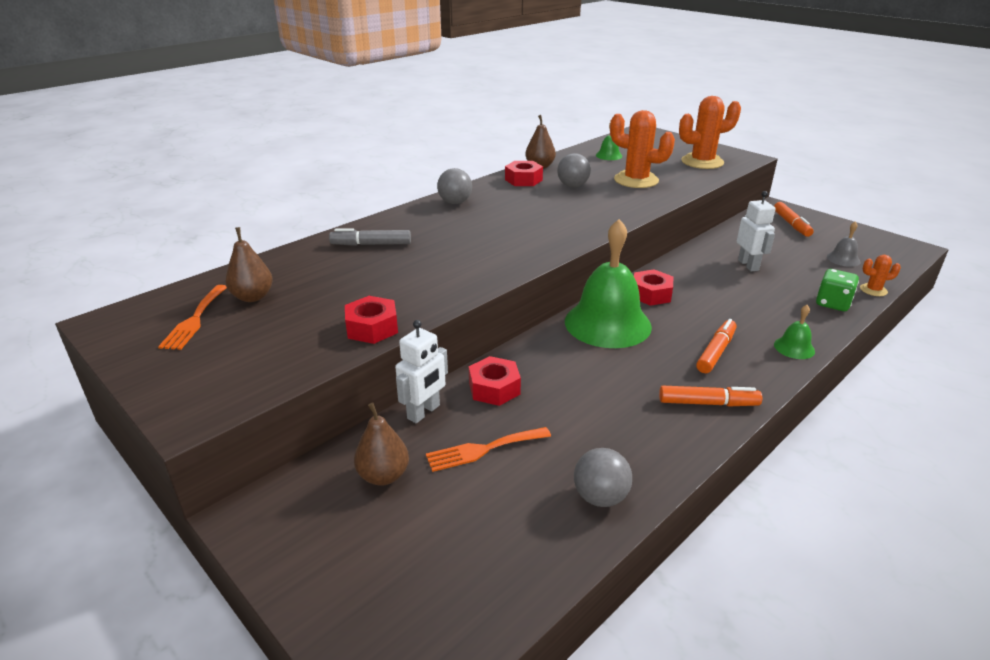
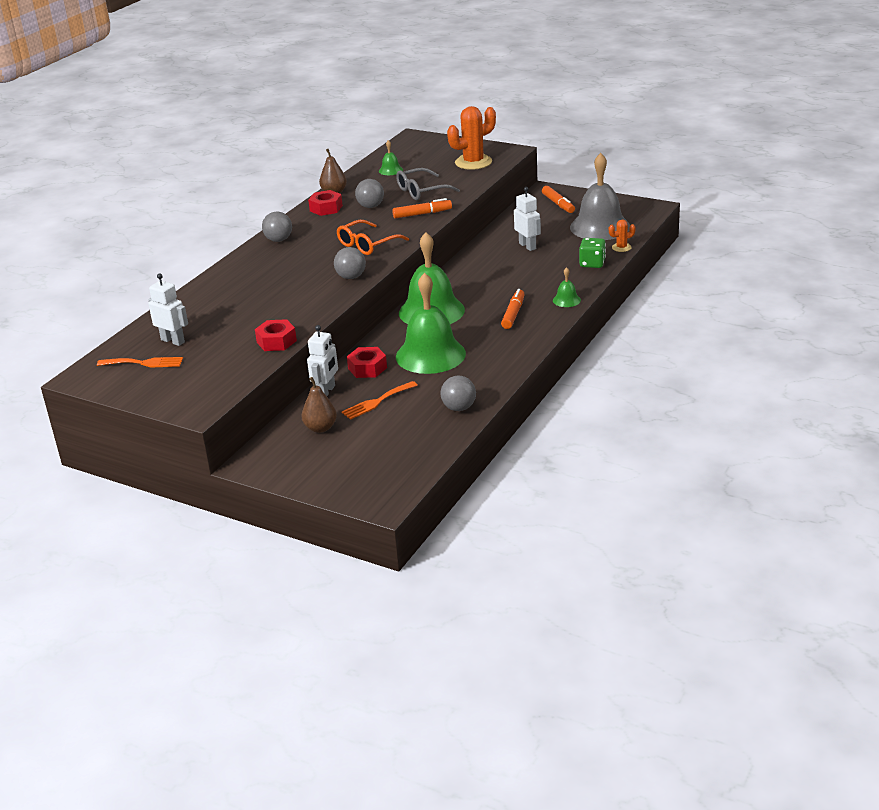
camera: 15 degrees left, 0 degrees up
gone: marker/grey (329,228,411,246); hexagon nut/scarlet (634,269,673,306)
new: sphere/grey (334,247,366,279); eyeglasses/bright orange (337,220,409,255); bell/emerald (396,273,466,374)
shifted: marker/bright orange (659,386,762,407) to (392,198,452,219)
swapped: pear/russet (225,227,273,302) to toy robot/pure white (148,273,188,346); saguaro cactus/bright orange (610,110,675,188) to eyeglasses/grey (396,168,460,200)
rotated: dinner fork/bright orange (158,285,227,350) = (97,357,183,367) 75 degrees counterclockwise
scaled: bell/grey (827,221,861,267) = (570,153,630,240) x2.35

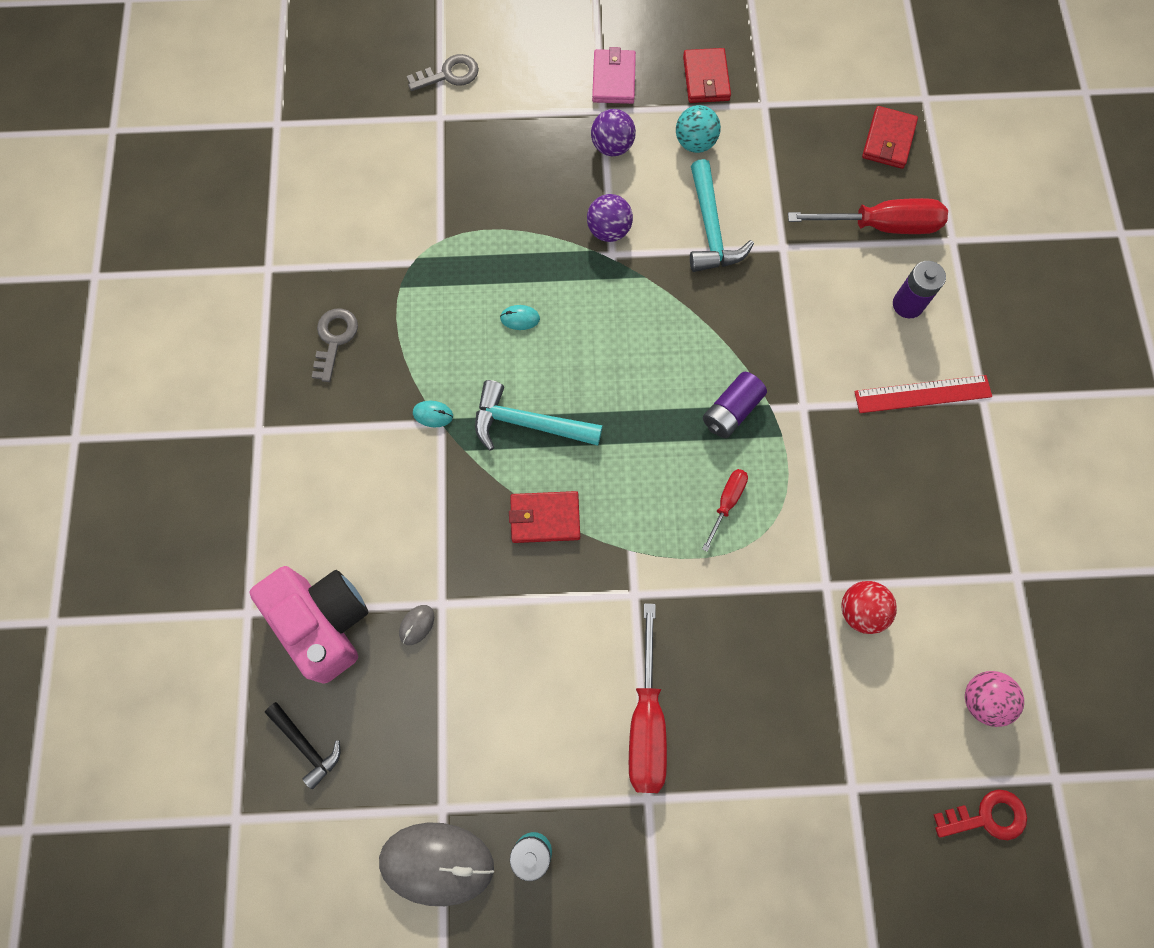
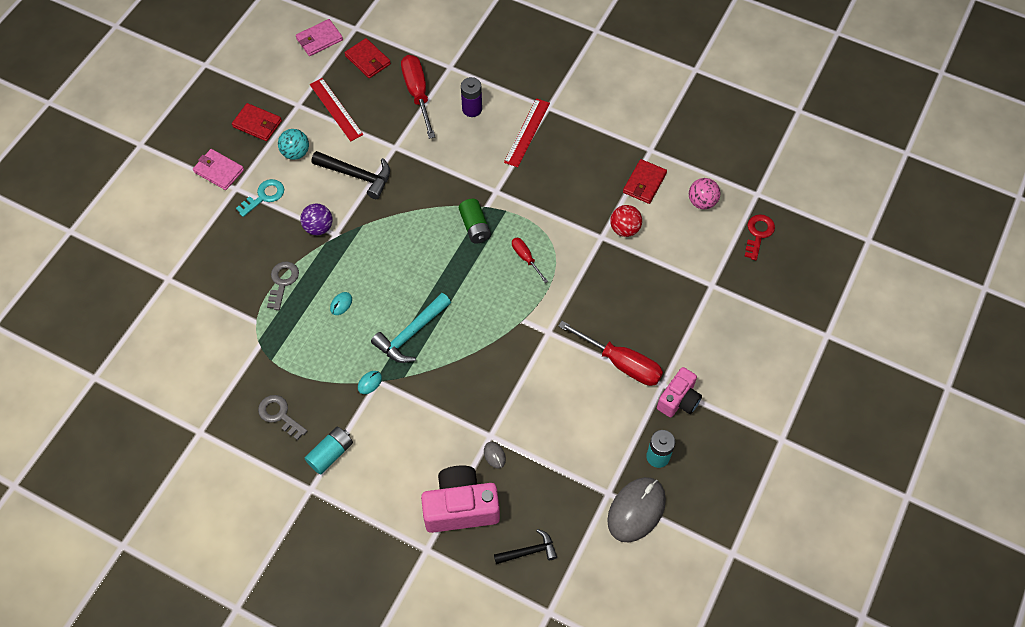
camera: 60 degrees left, 10 degrees down
new: card wallet/rosy (296,19,343,56); battery/aqua (304,427,353,475); measuring stick/scarlet (310,78,364,141); compact camera/rosy (657,367,702,417)
shifted: latchkey/grey (407,54,479,91) to (267,262,299,310); card wallet/scarlet (509,491,580,543) to (623,159,667,204)
swapped: sphere/purple (591,109,636,156) to latchkey/aqua (236,179,284,217)
repainted: carpenter's hammer/aqua (690,159,754,272) to carpenter's hammer/ebony (312,151,390,199); battery/purple (703,372,767,438) to battery/emerald (459,199,491,243)
rotated: screwdriver/scarlet (788,198,948,234) = (401,55,435,139) 45 degrees counterclockwise

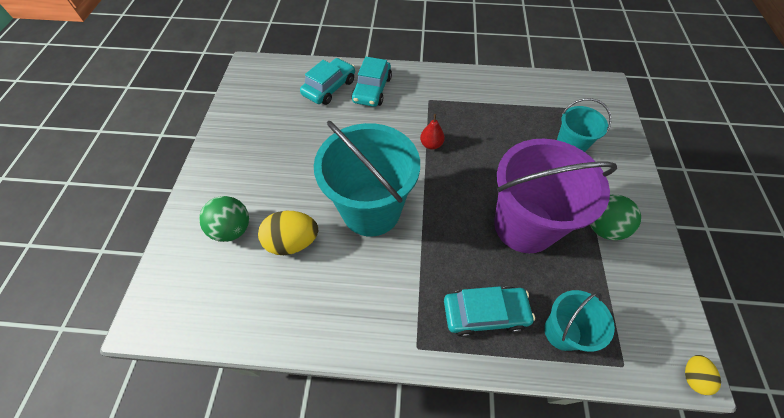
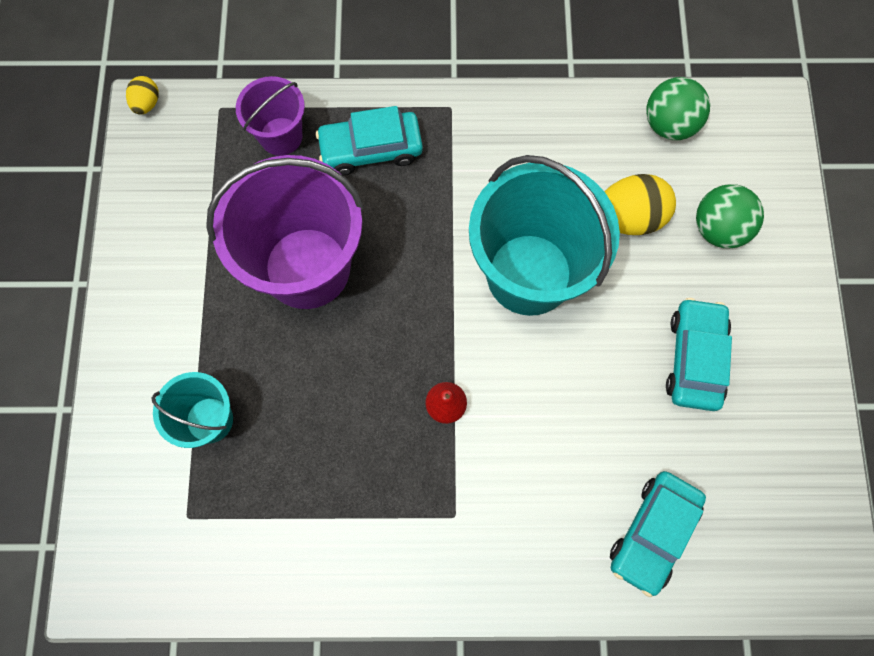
camera: 175 degrees right, 15 degrees up
shifted: automobile/aqua (351,57,392,107) to (666,298,732,411); sphere/emerald (590,195,641,240) to (646,77,710,140)
repainted: bucket/aqua (544,290,615,352) to bucket/purple (236,76,305,156)

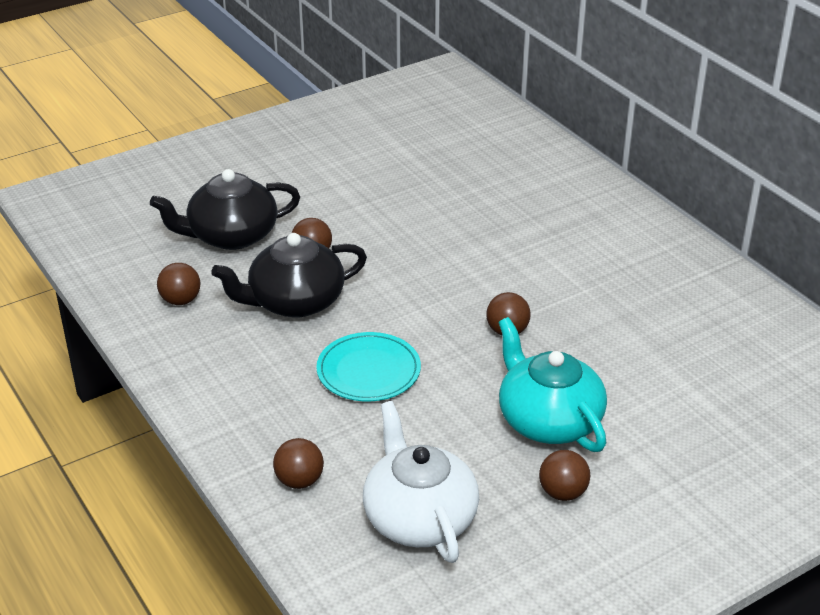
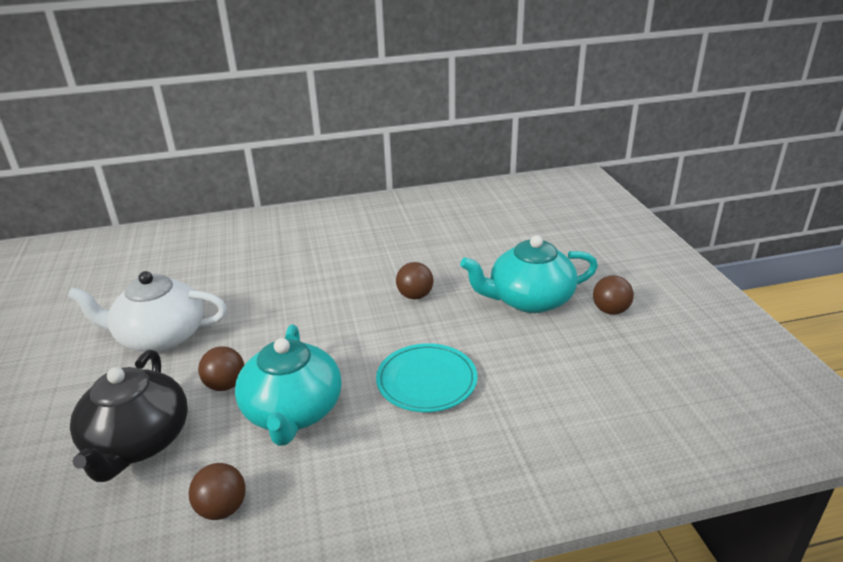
camera: 70 degrees left, 5 degrees down
gone: sphere/russet (273,438,324,489)
shifted: tea pot/pure white (363,401,479,563) to (67,271,227,352)
repainted: tea pot/ebony (211,233,367,318) to tea pot/aqua (235,324,342,446)

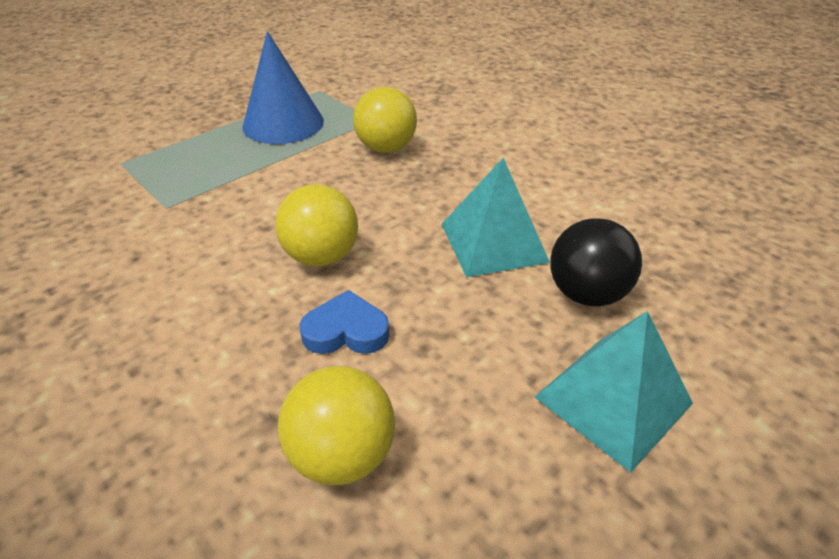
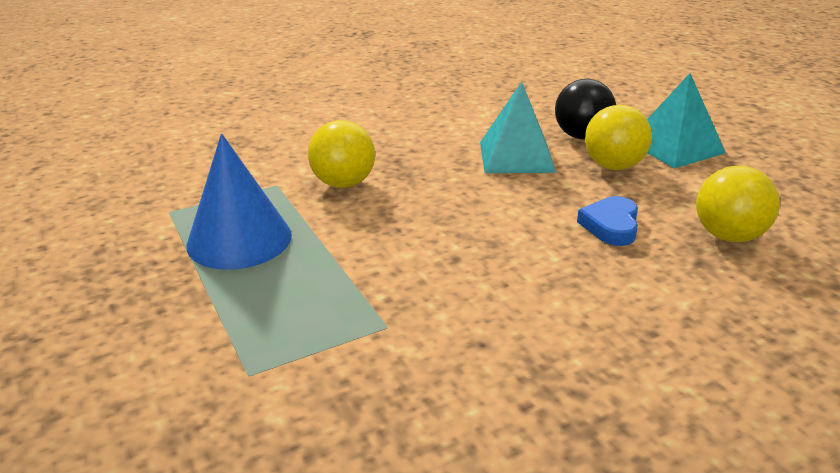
camera: 75 degrees left, 10 degrees down
shifted: sphere/golden (275,184,358,266) to (585,105,652,170)

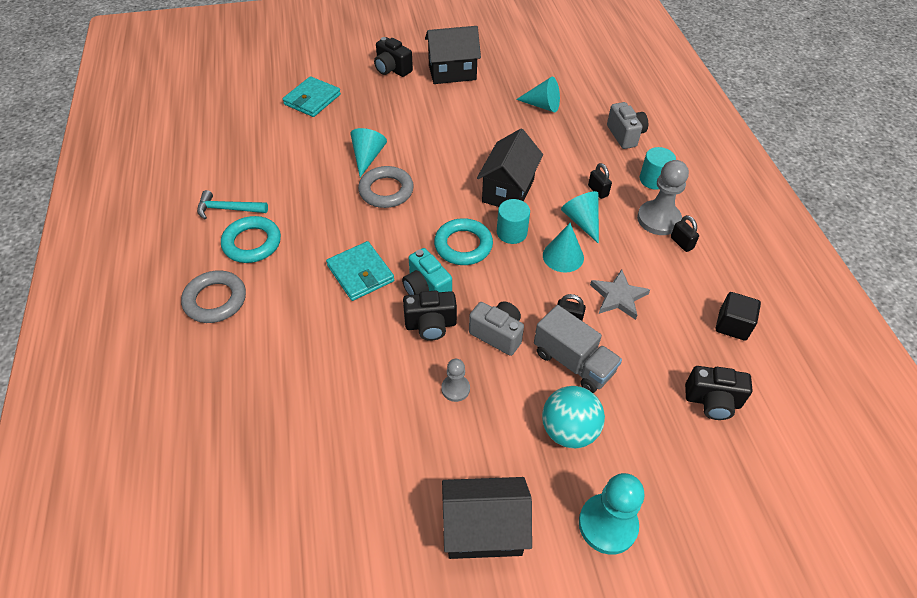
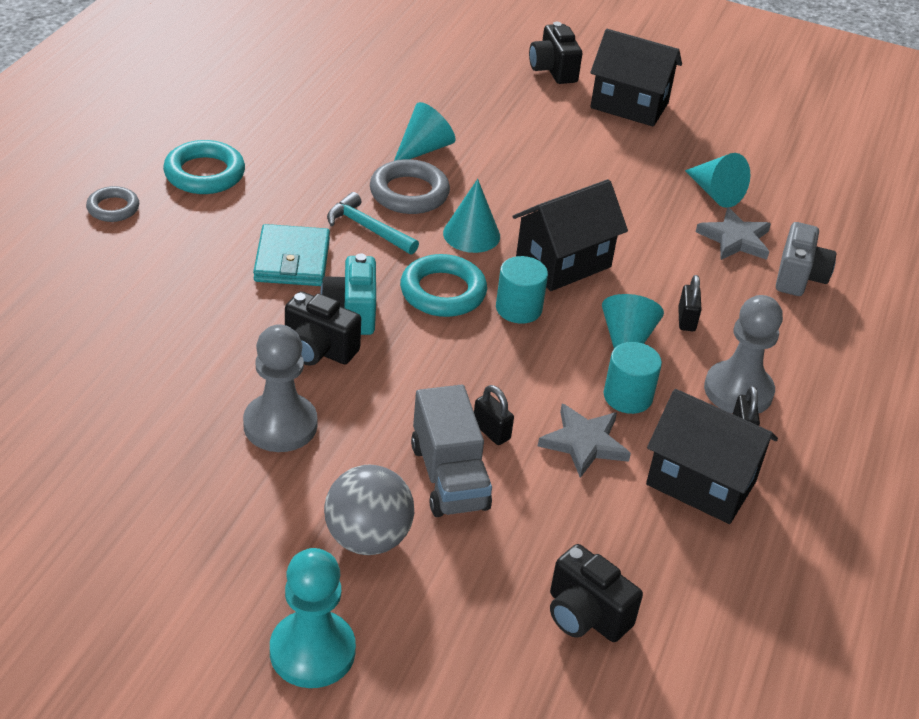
camera: 30 degrees right, 10 degrees down
gone: card wallet/aqua (283,76,341,117); compact camera/grey (469,301,524,356); cube/ebony (716,292,761,341)
new: star/grey (696,207,771,260)
shifted: carpenter's hammer/aqua (197,190,268,219) to (327,192,419,255); house/ebony (442,477,532,559) to (646,389,778,524); cone/aqua (543,223,584,273) to (443,179,500,253); solid cylinder/aqua (639,147,676,190) to (604,342,662,414)
repainted: sphere/aqua (542,386,605,448) to sphere/grey (324,465,414,555)
scaled: torus/grey (181,270,246,323) = (86,186,139,222) x0.62; pawn/grey (441,359,470,402) = (243,325,317,452) x1.80

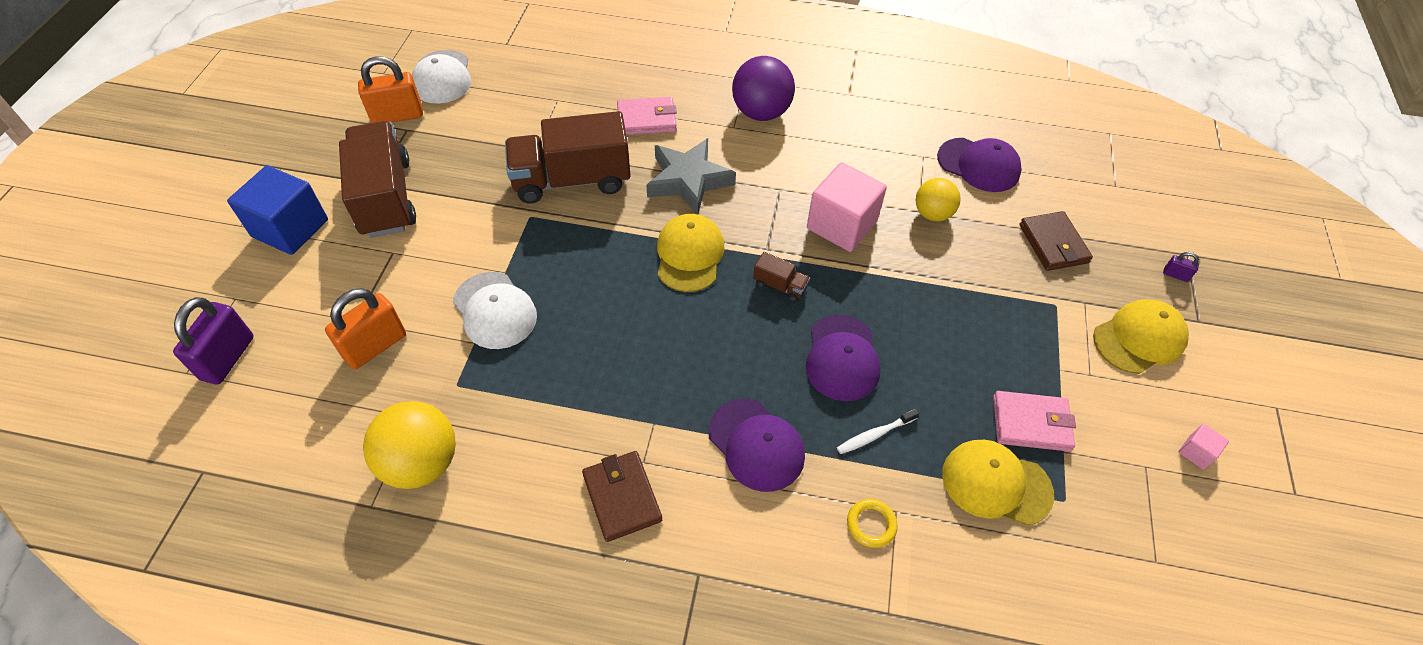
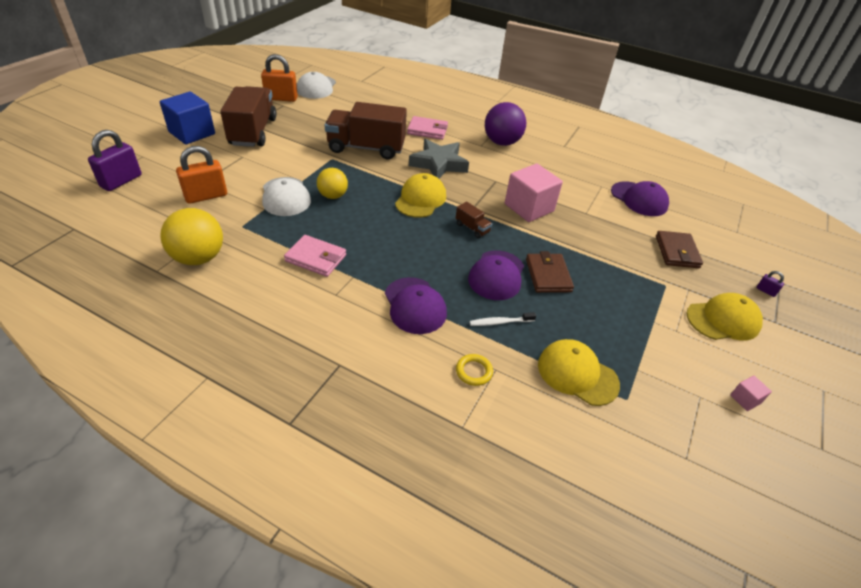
camera: 15 degrees right, 10 degrees down
shifted: card wallet/russet (582,451,662,542) to (526,251,574,293); sphere/golden (916,178,961,221) to (317,168,348,199); card wallet/rosy (993,391,1076,452) to (284,235,346,277)

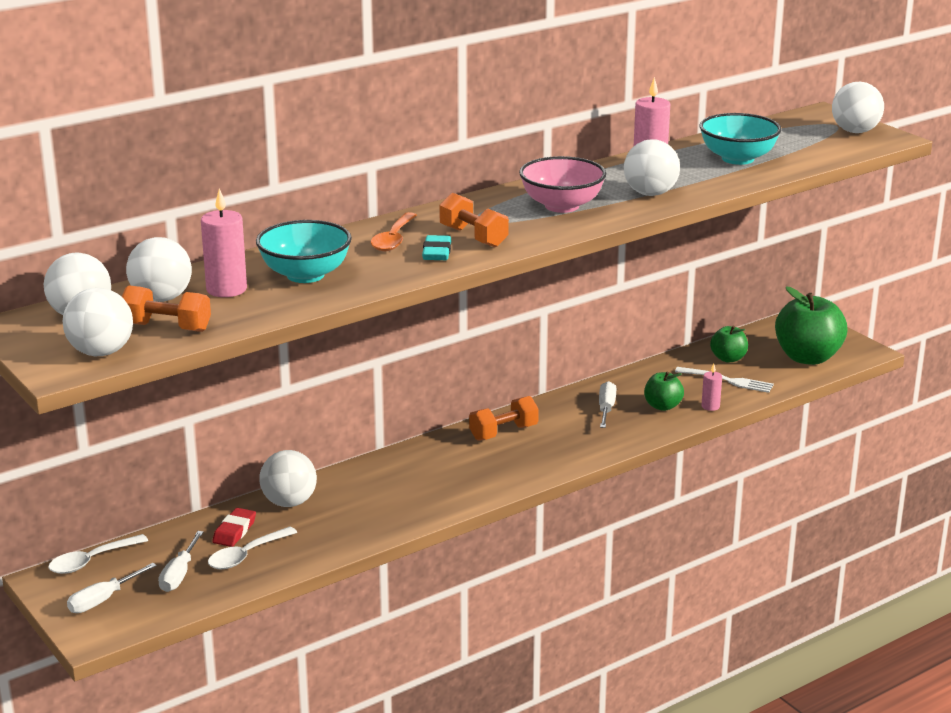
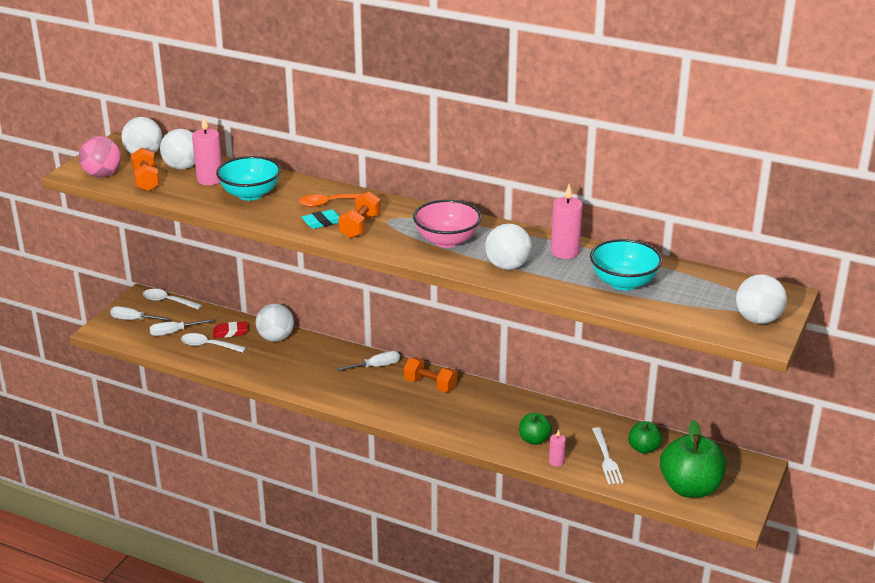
camera: 60 degrees right, 5 degrees up
shifted: screwdriver/pure white (599,381,617,428) to (336,351,400,371)
repainted: sphere/pure white (62,288,133,356) to sphere/rosy (79,136,121,178)

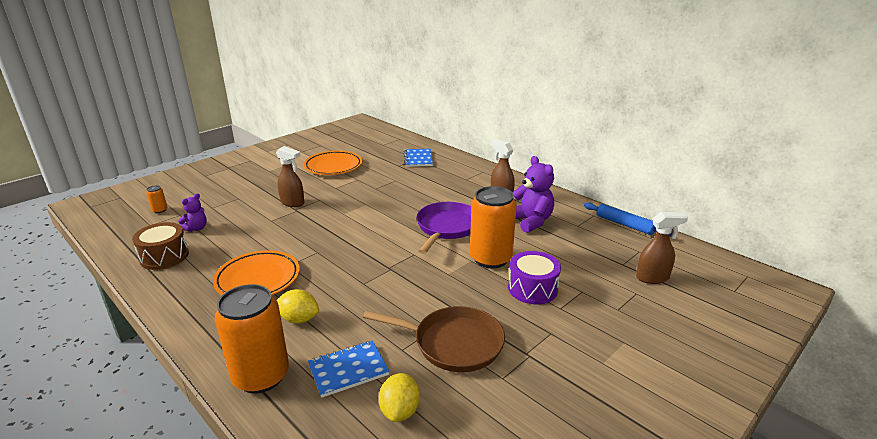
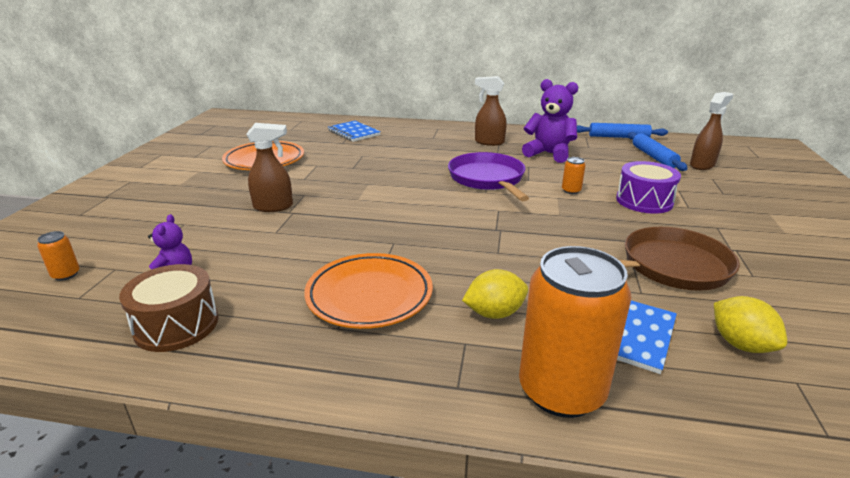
camera: 35 degrees left, 0 degrees up
new: pastry roller/cobalt (628,132,688,171)
scaled: soda can/bright orange (470,186,517,268) = (562,157,586,194) x0.40

